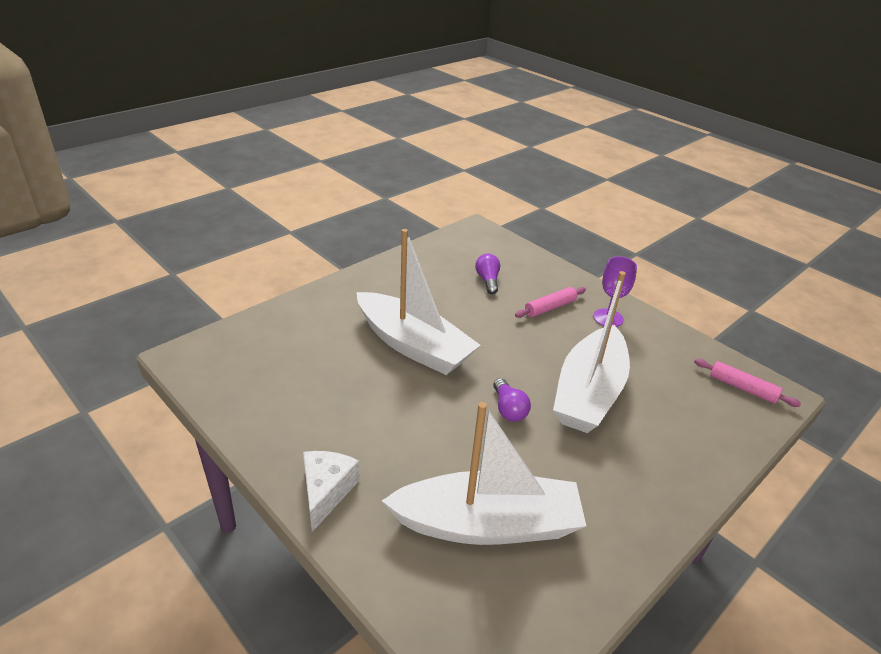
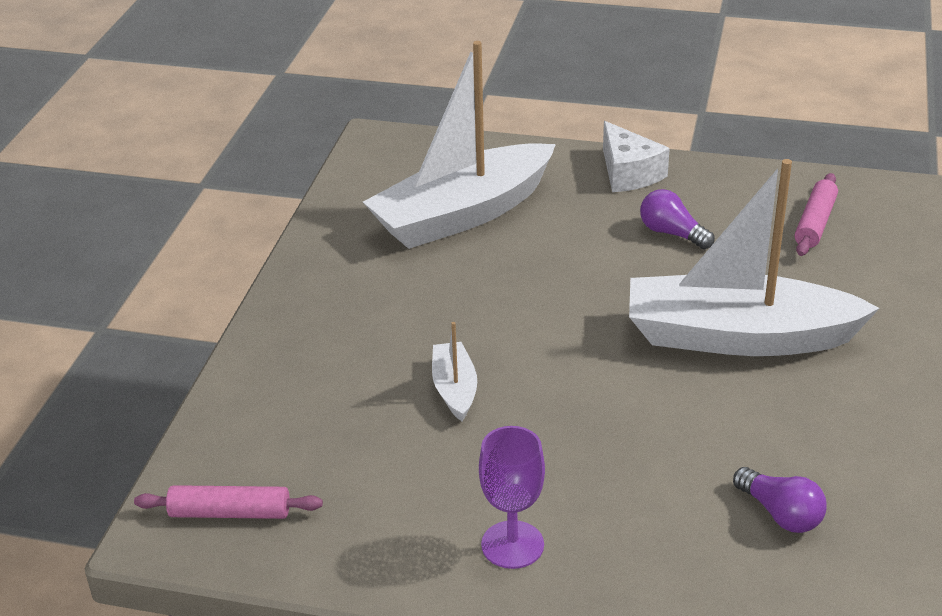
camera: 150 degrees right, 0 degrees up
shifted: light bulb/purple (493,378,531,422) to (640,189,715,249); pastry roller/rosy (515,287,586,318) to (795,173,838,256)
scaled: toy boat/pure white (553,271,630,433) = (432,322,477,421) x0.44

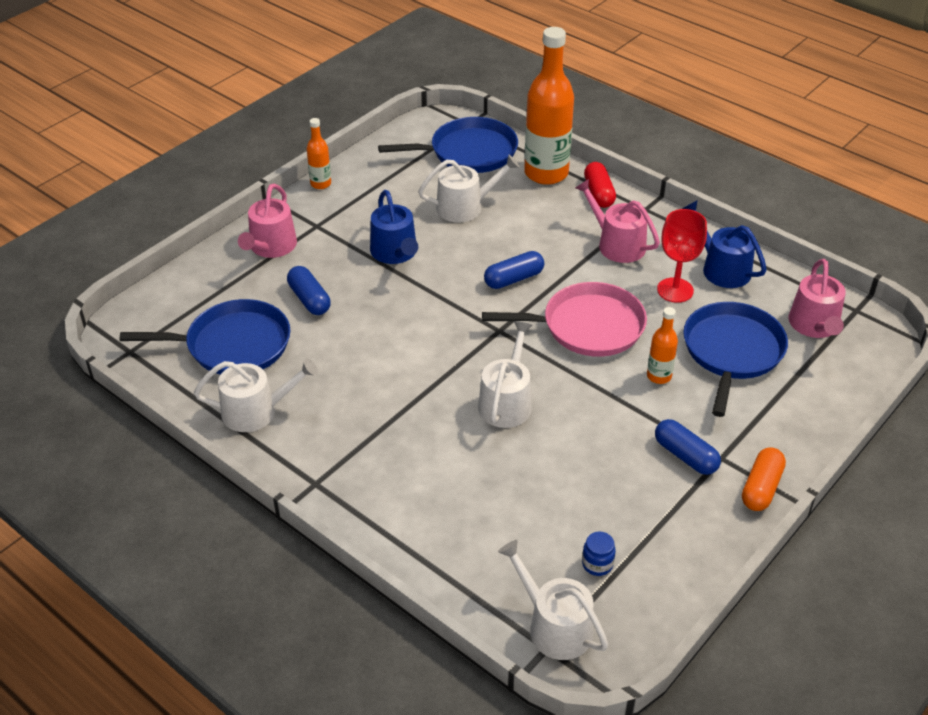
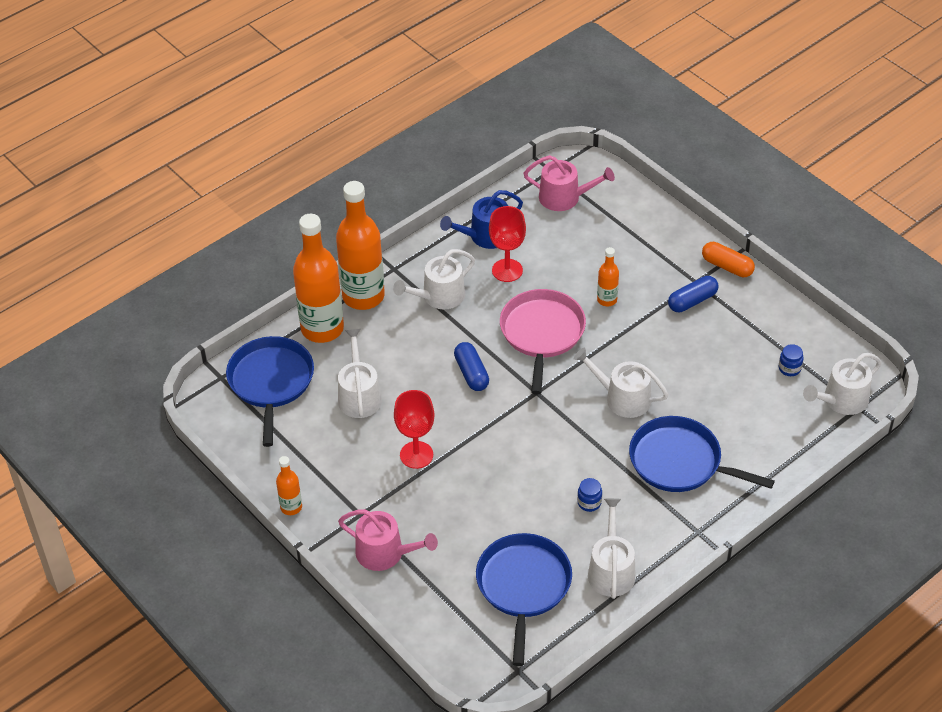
camera: 80 degrees left, 5 degrees up
gone: pill shape/cobalt (287,266,331,315)
new: jar/cobalt (577,478,602,512)
shifted: skillet/cobalt (683,302,788,417) to (629,416,775,492)
swapped: watering can/cobalt (370,190,418,264) to wine glass/scarlet (394,390,435,469); pill shape/scarlet (584,162,616,208) to flask/bright orange (336,181,385,310)
repainted: watering can/rosy (575,179,660,263) to watering can/pure white (393,249,475,310)

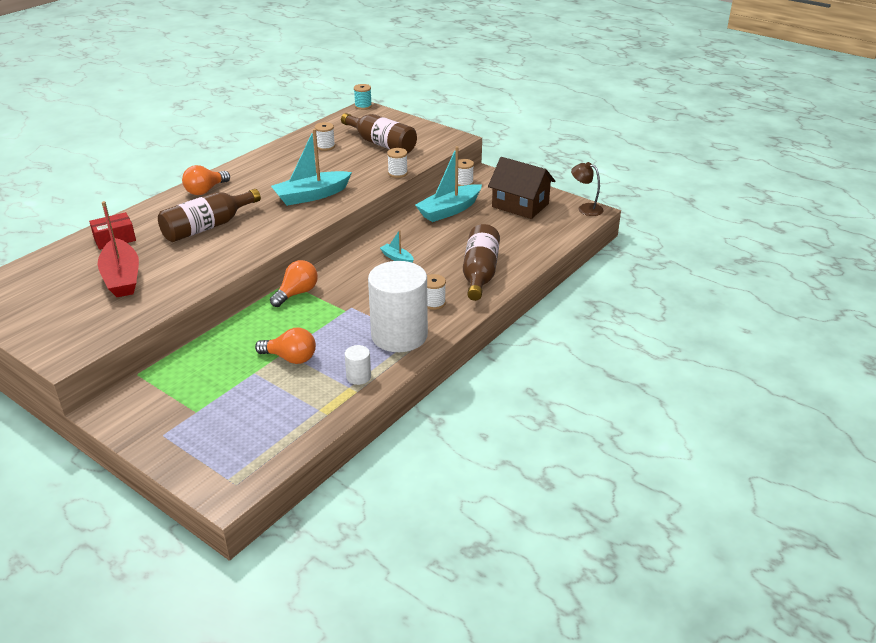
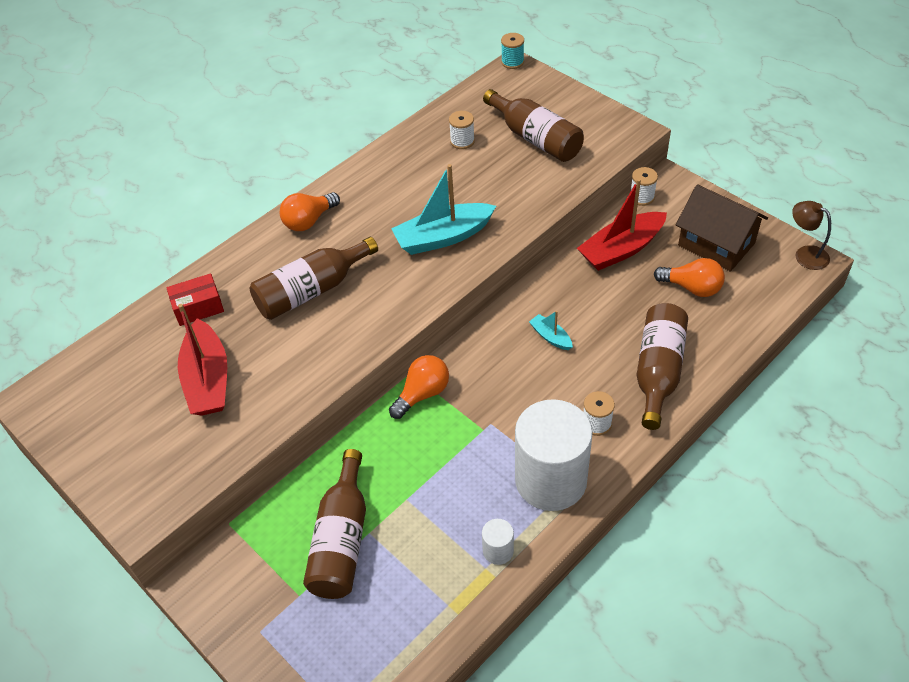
camera: 10 degrees right, 15 degrees up
gone: spool/pure white (387,148,408,178)
new: flask/russet (303,449,366,599)
shifted: light bulb/bright orange (255,328,316,364) to (654,258,725,297)
repainted: toy boat/aqua (415,146,482,222) to toy boat/scarlet (577,178,667,271)

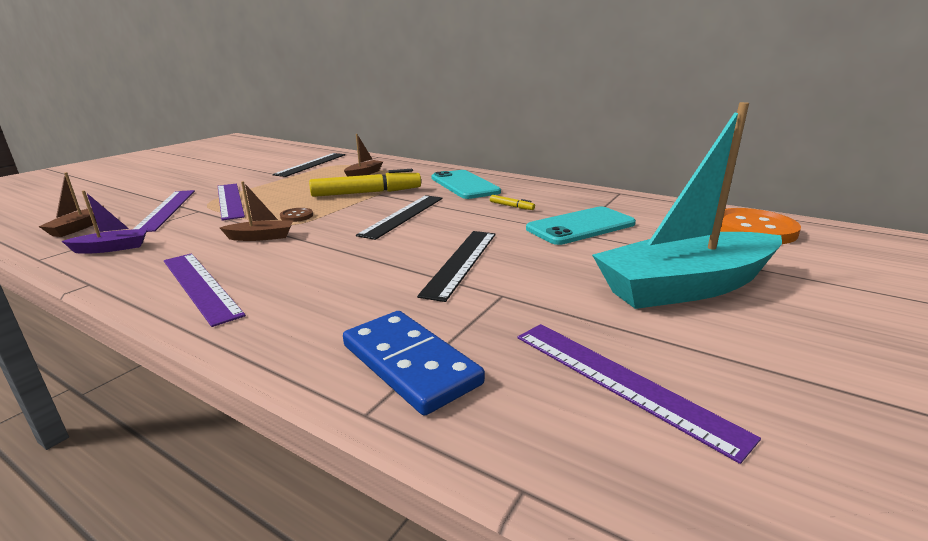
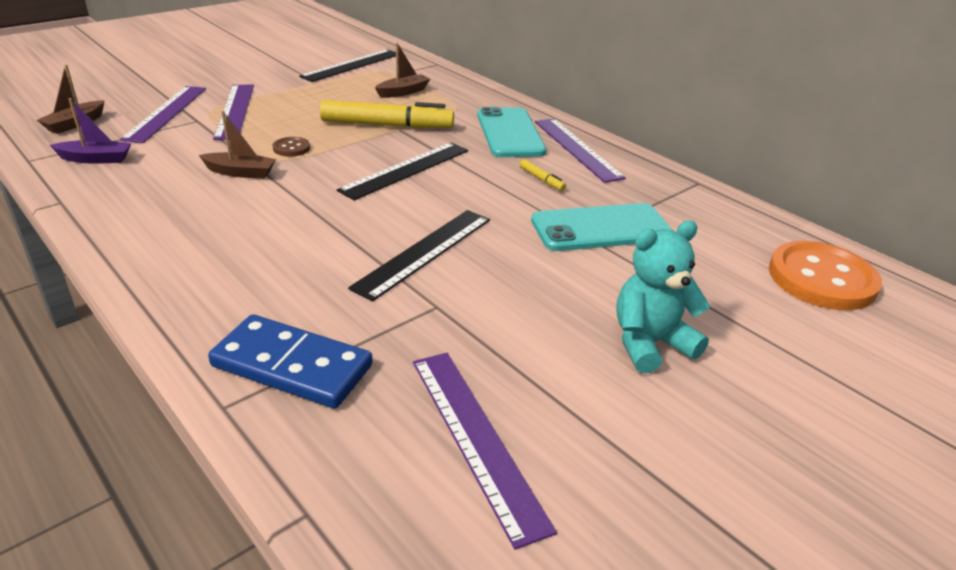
camera: 15 degrees right, 10 degrees up
shifted: measuring stick/purple (164,253,246,327) to (535,119,626,183)
swapped: toy boat/aqua (592,102,782,309) to stuffed bear/aqua (616,220,710,373)
rotated: domino tile/cobalt (343,311,485,416) = (208,314,373,409) 45 degrees counterclockwise

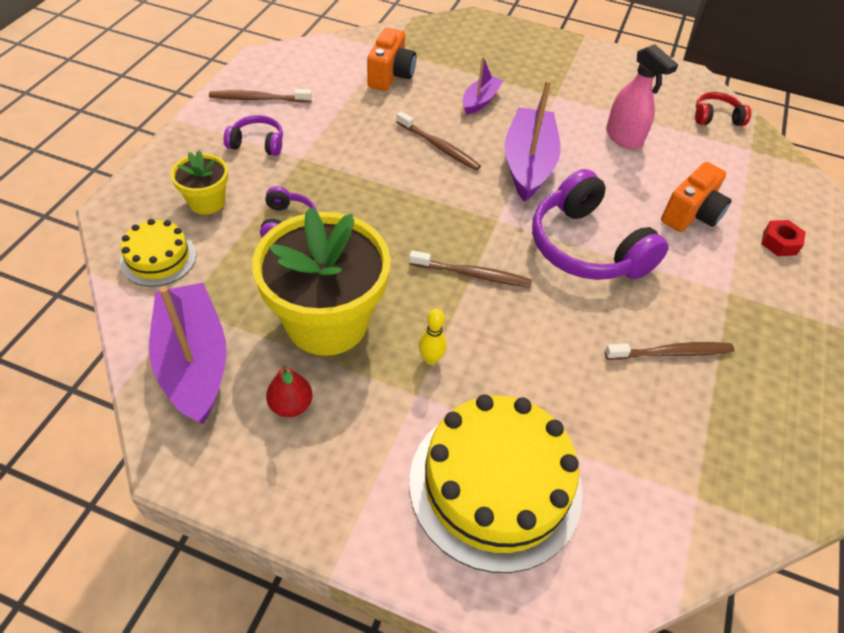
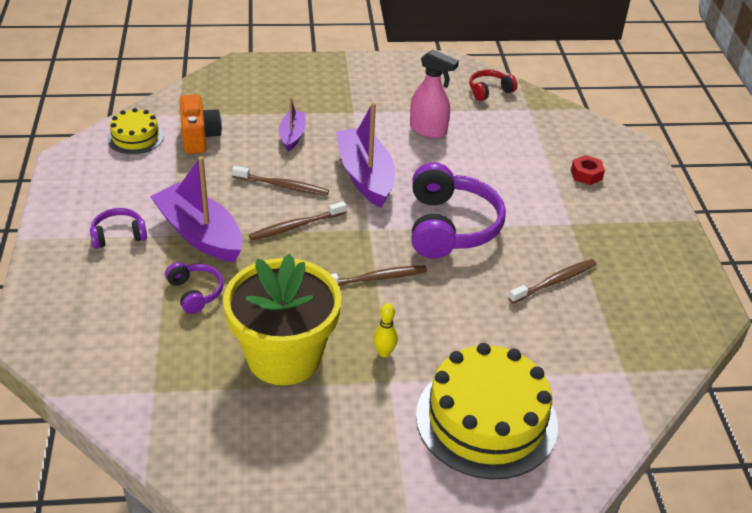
camera: 25 degrees left, 10 degrees down
gone: flower pot/golden (171,150,228,215); pear/scarlet (266,365,312,417); compact camera/bright orange (661,162,731,232)
shifted: layer cake/golden (120,219,196,287) to (107,108,164,154); toy boat/purple (149,283,226,424) to (150,156,243,262); toothbrush/russet (209,89,312,103) to (249,201,347,241)
rotated: over-ear headphones/purple (532,169,669,280) = (411,162,506,259) 120 degrees counterclockwise

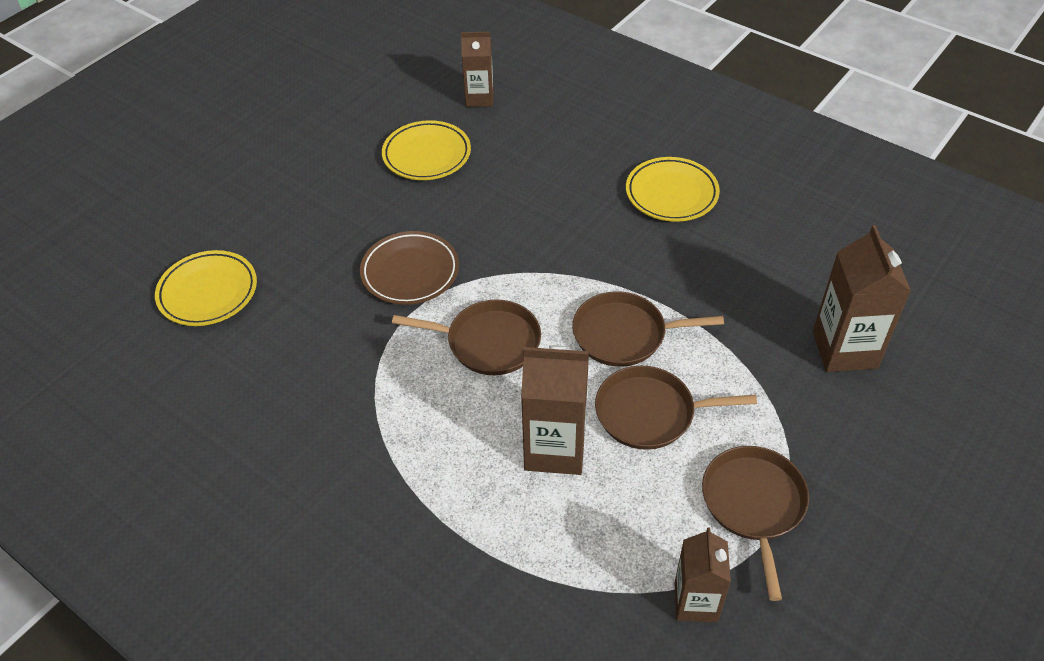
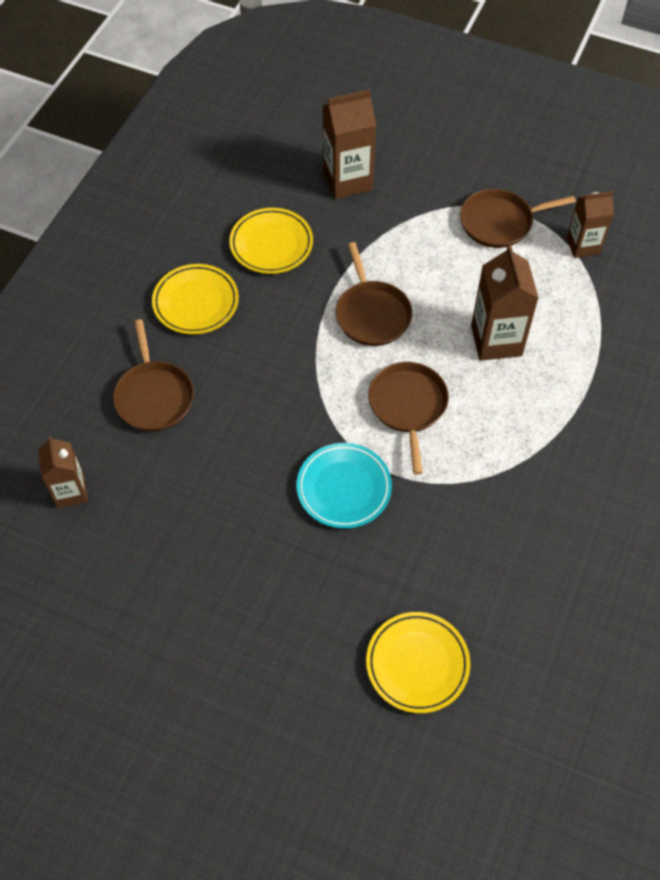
camera: 105 degrees left, 10 degrees up
shifted: plate/golden (382,120,471,180) to (229,208,313,274); skillet/russet (595,366,757,450) to (113,319,194,431)
repainted: plate/russet (360,231,459,305) to plate/aqua (297,443,392,529)

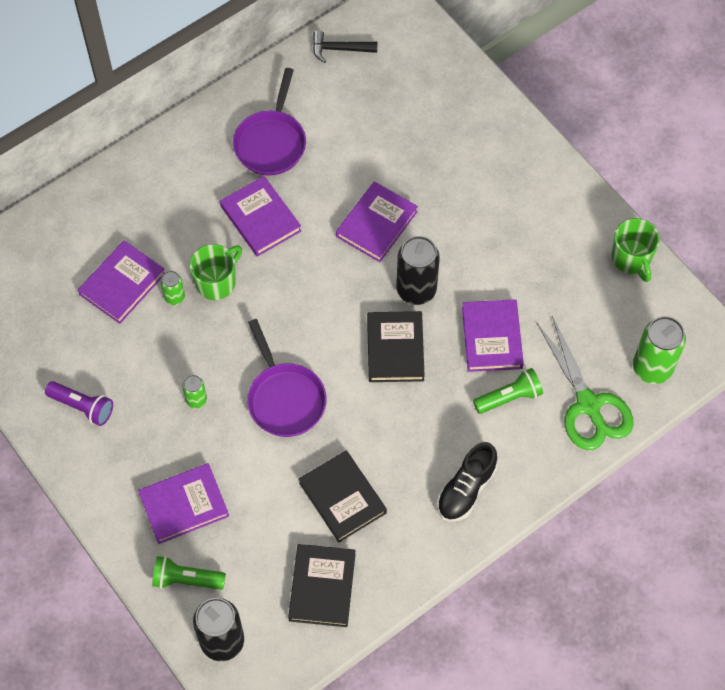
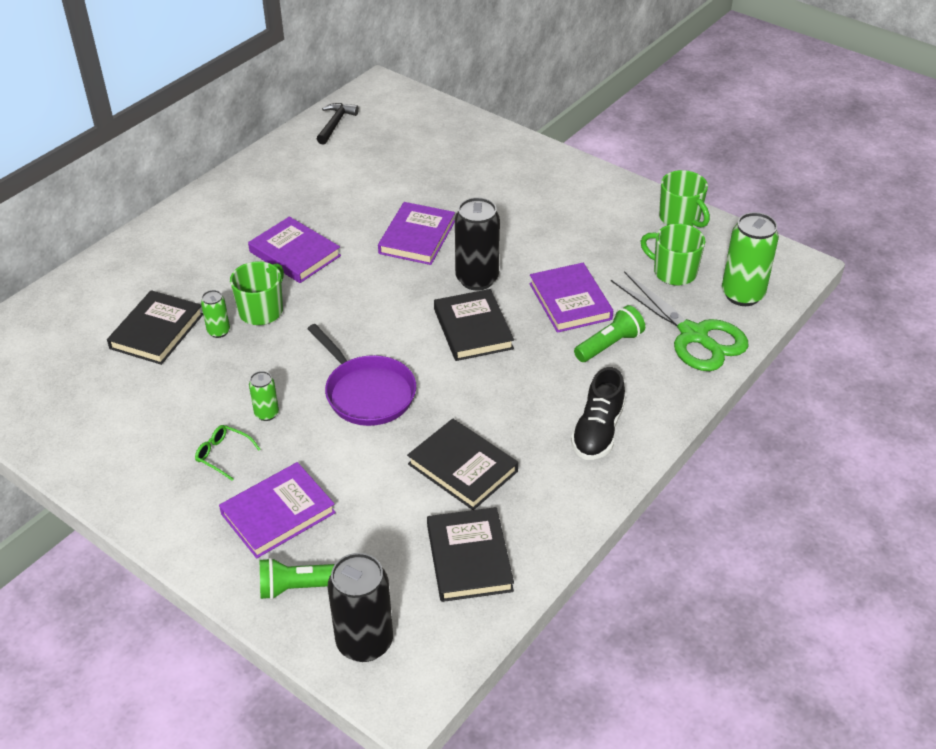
camera: 15 degrees left, 20 degrees down
gone: flashlight/purple (45,381,113,426); skillet/purple (233,68,306,175)
new: eyeglasses/emerald (195,425,260,481); tea mug/emerald (641,224,706,285)
repainted: hardback/purple (78,240,164,324) to hardback/ebony (107,290,203,365)
rotated: carpenter's hammer/ebony (313,30,377,63) = (317,103,359,145) 120 degrees clockwise

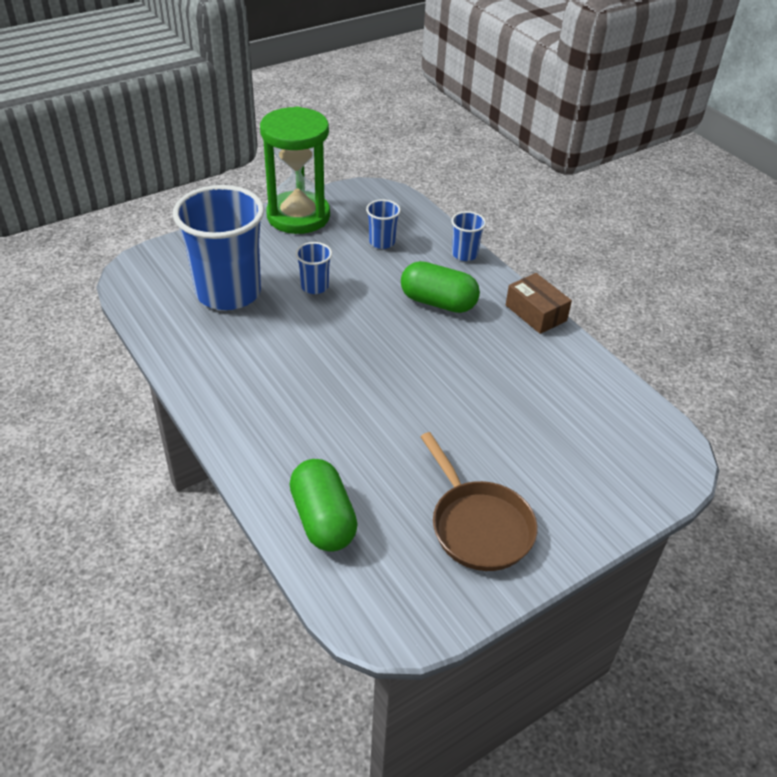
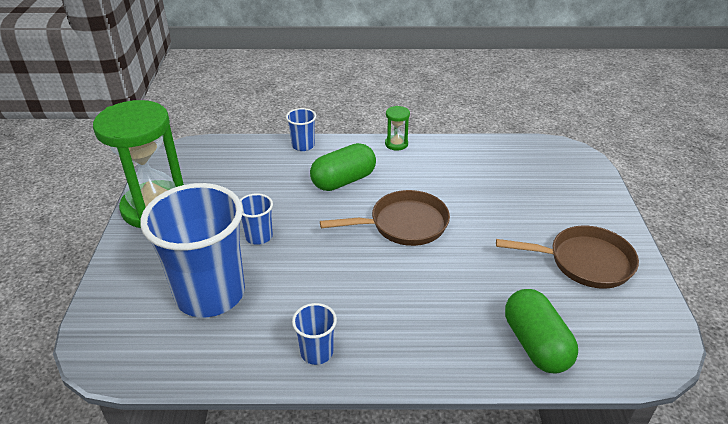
camera: 55 degrees left, 5 degrees down
new: skillet/russet (320,190,450,246)
shifted: cup/cobalt (366,199,401,249) to (292,303,337,365)
swapped: package/russet (506,273,572,334) to sand timer/emerald (385,106,410,151)
rotated: pill shape/emerald (290,459,358,552) = (505,289,578,374) 60 degrees clockwise

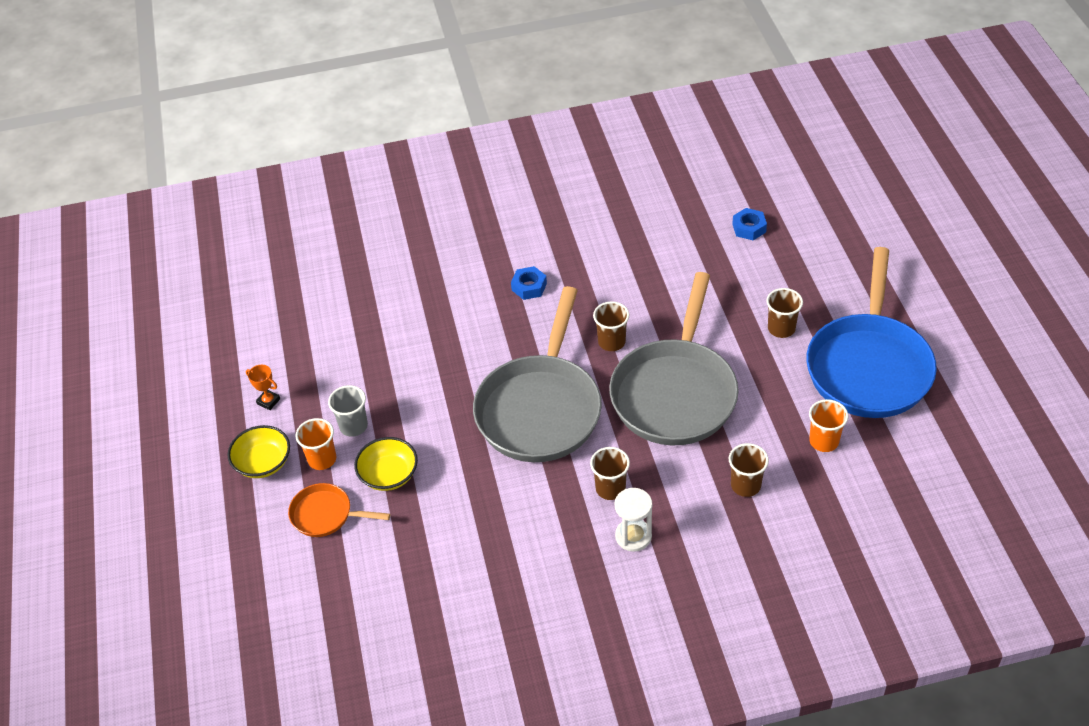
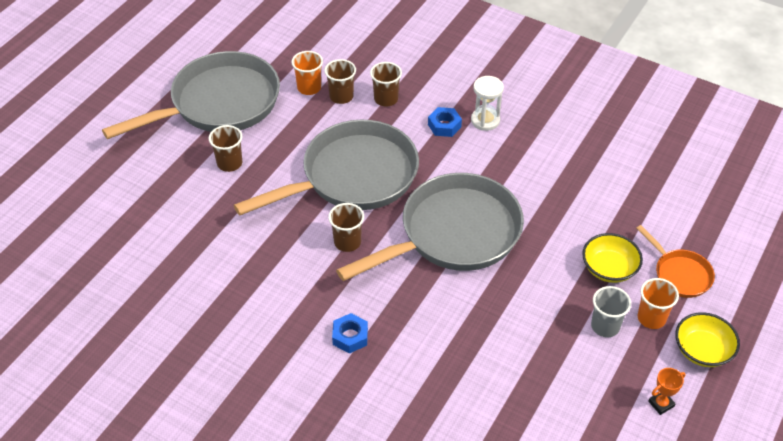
camera: 140 degrees left, 0 degrees up
shifted: cup/russet (590,447,630,500) to (324,59,356,104); hexagon nut/cobalt (732,208,767,240) to (428,107,462,137)
repainted: skillet/cobalt (806,247,937,418) to skillet/grey (102,51,280,139)
rotated: award cup/bright orange (246,365,280,410) = (648,368,686,415) 75 degrees clockwise

